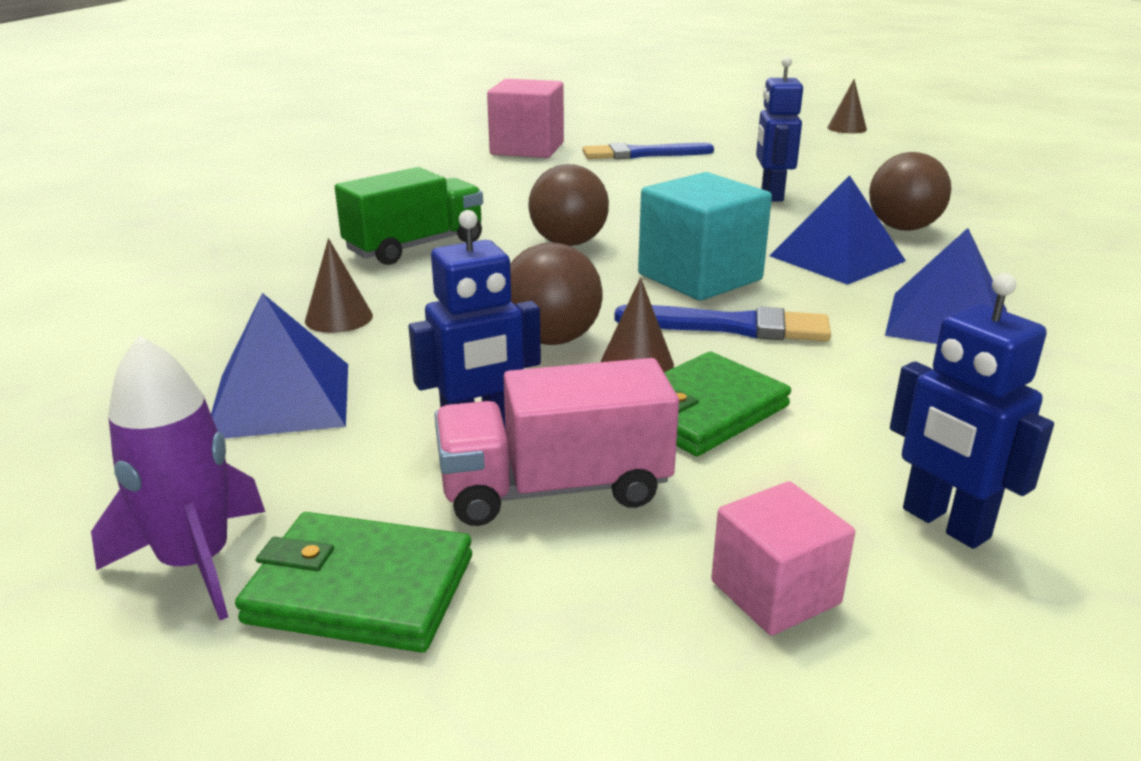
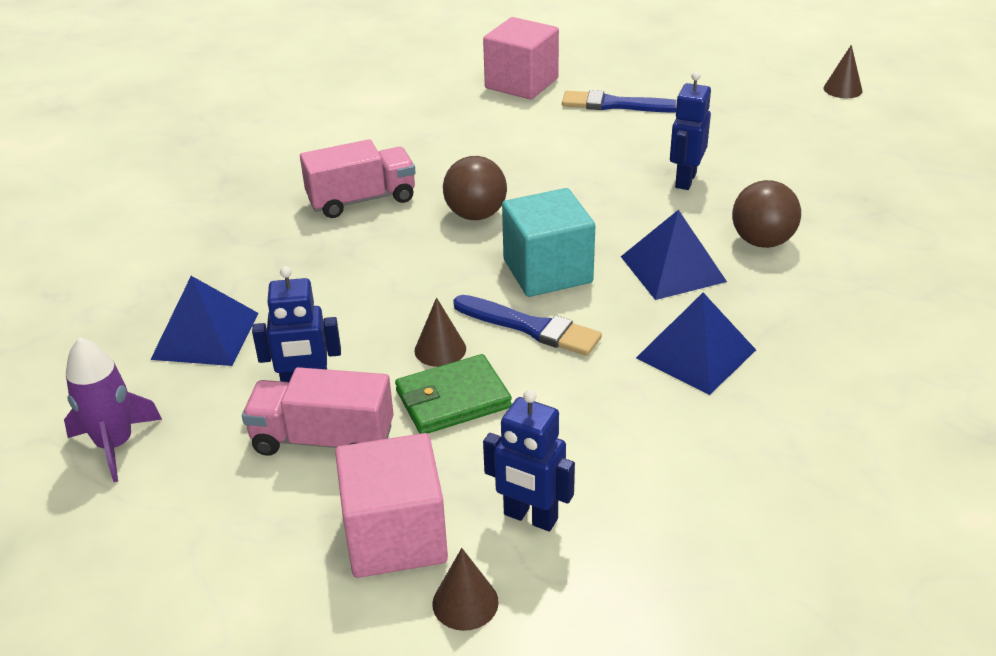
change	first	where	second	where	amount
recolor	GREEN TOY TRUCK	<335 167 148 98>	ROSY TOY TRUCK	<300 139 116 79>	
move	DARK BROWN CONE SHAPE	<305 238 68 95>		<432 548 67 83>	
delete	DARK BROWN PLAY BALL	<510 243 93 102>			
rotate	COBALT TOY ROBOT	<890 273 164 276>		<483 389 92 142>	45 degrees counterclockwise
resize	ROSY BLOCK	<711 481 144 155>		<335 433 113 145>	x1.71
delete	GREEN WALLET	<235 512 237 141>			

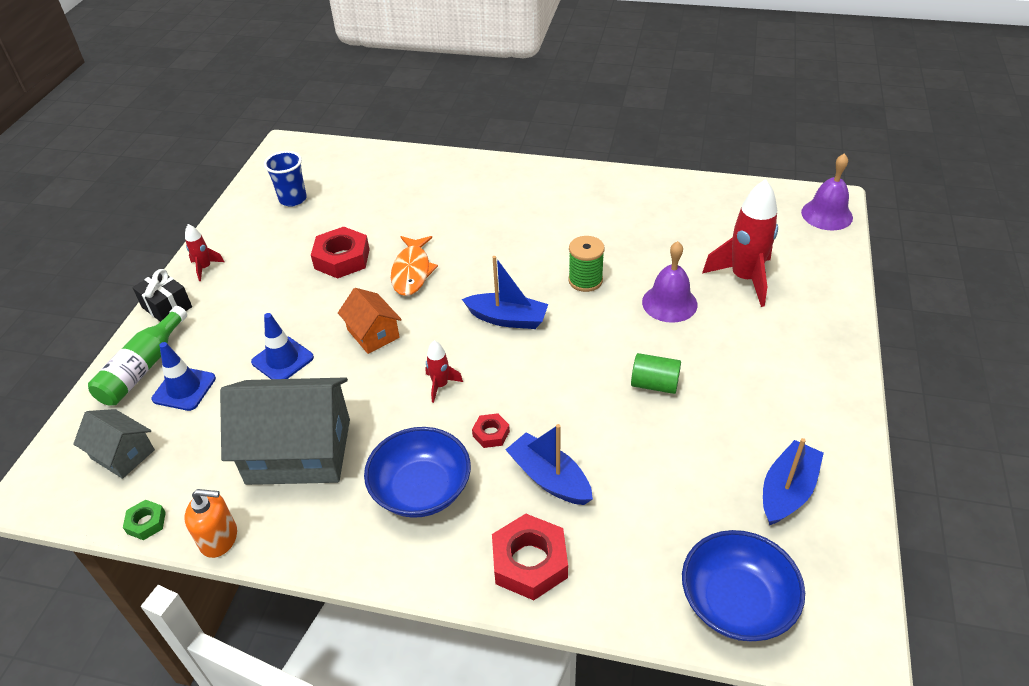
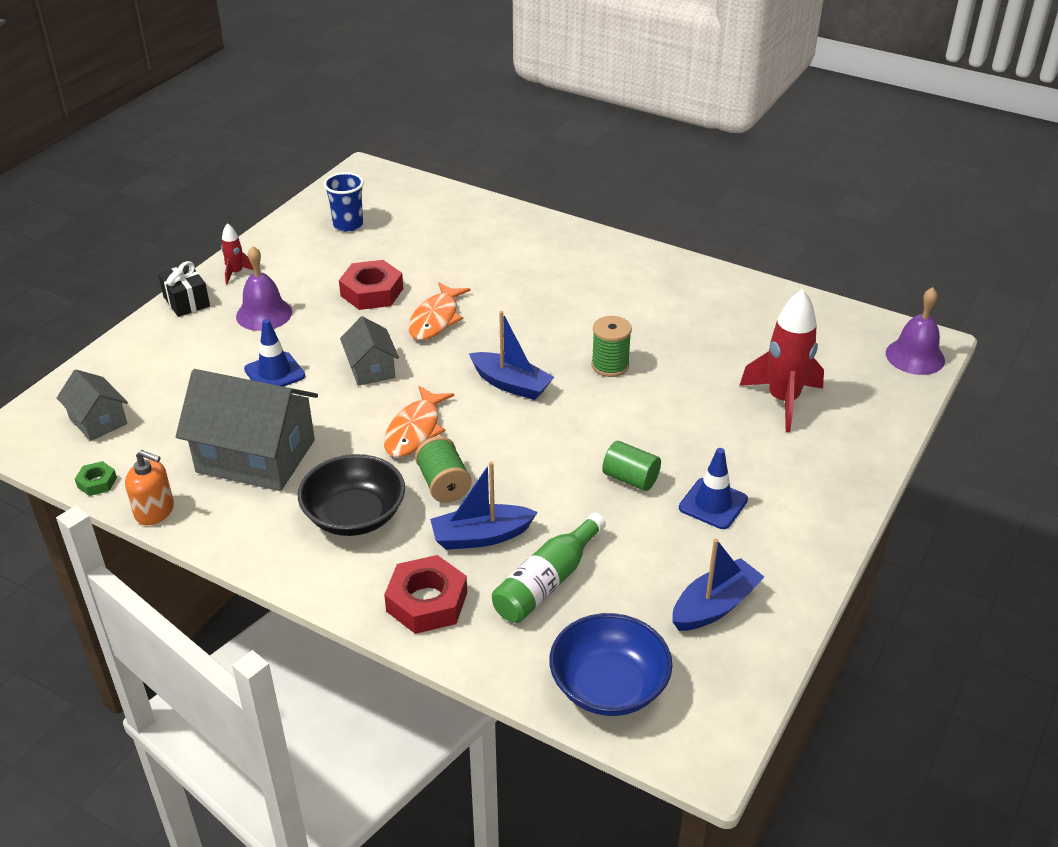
change	first	where	second	where	amount
move	VIOLET HAND BELL	<642 241 55 82>		<236 246 56 85>	
recolor	BRIGHT ORANGE COTTAGE	<338 288 64 66>	ASH-GREY COTTAGE	<340 316 59 70>	
move	GREEN DRINK BOTTLE	<88 306 99 99>		<492 513 114 110>	
replace	RED TOY ROCKET	<425 341 38 62>	BRIGHT ORANGE TOY FISH	<384 386 70 71>	
move	COBALT ROAD CONE	<152 342 64 69>		<679 448 69 81>	
replace	RED NUT	<472 413 38 35>	GREEN REEL OF THREAD	<415 436 57 67>	
rotate	COBALT TOY BOAT	<506 424 87 81>		<430 461 108 89>	75 degrees counterclockwise
recolor	COBALT SERVING BOWL	<364 427 107 91>	EBONY SERVING BOWL	<298 454 107 82>	

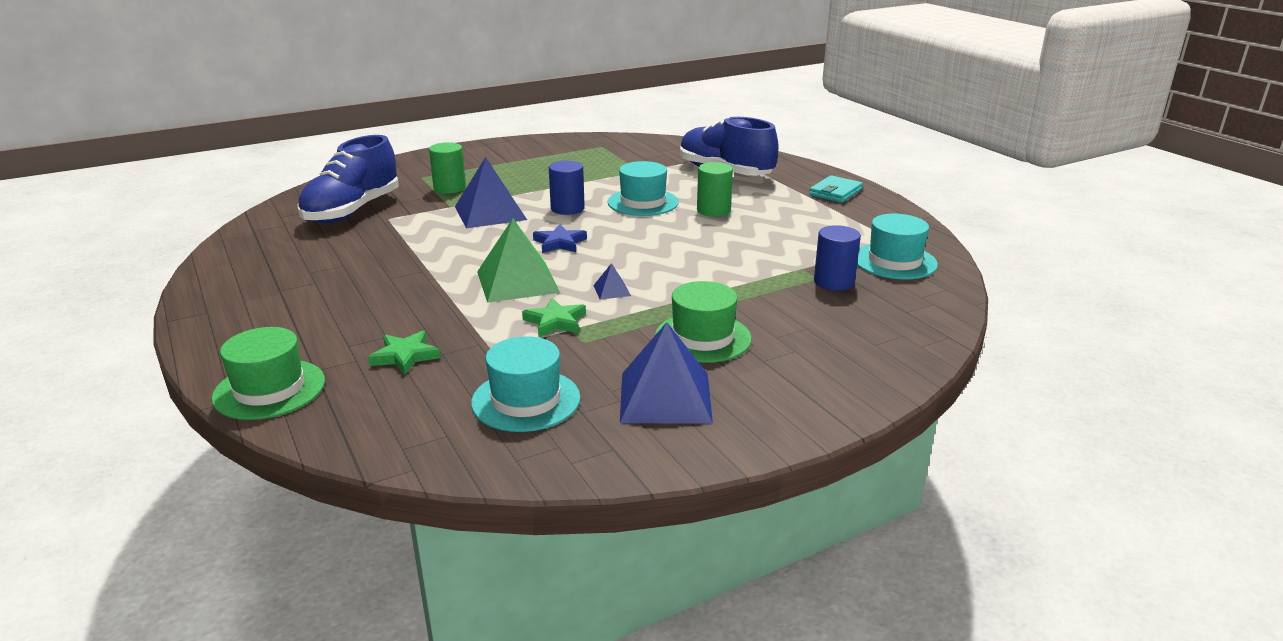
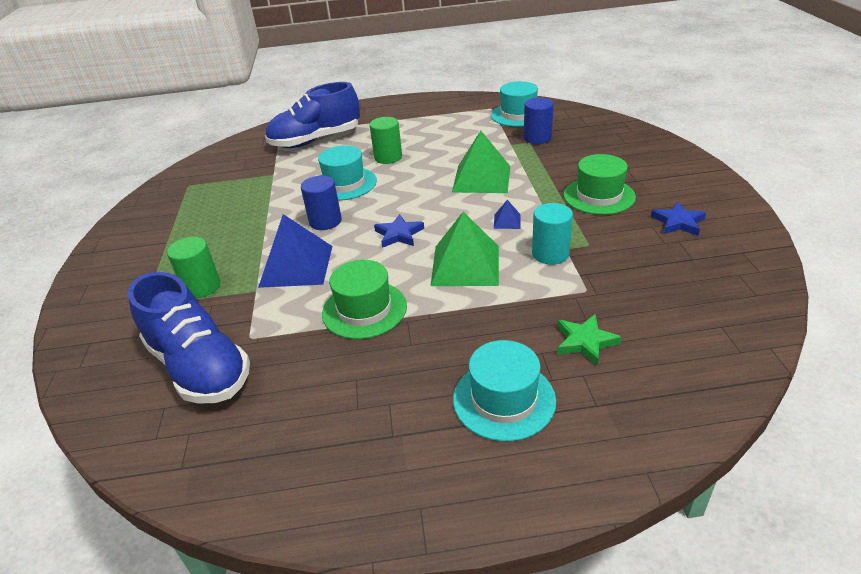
change	first	where	second	where	amount
delete	AQUA WALLET	<809 175 54 28>			
replace	GREEN FIVE-POINTED STAR	<522 298 64 39>	AQUA SOLID CYLINDER	<532 203 41 62>	
replace	COBALT PYRAMID SHAPE	<620 322 93 102>	COBALT FIVE-POINTED STAR	<651 201 55 35>	
move	GREEN TALL HAT	<212 327 113 93>		<322 260 85 79>	
move	AQUA TALL HAT	<471 336 109 96>		<453 340 103 102>	
insert			GREEN PYRAMID SHAPE	<452 131 58 62>	

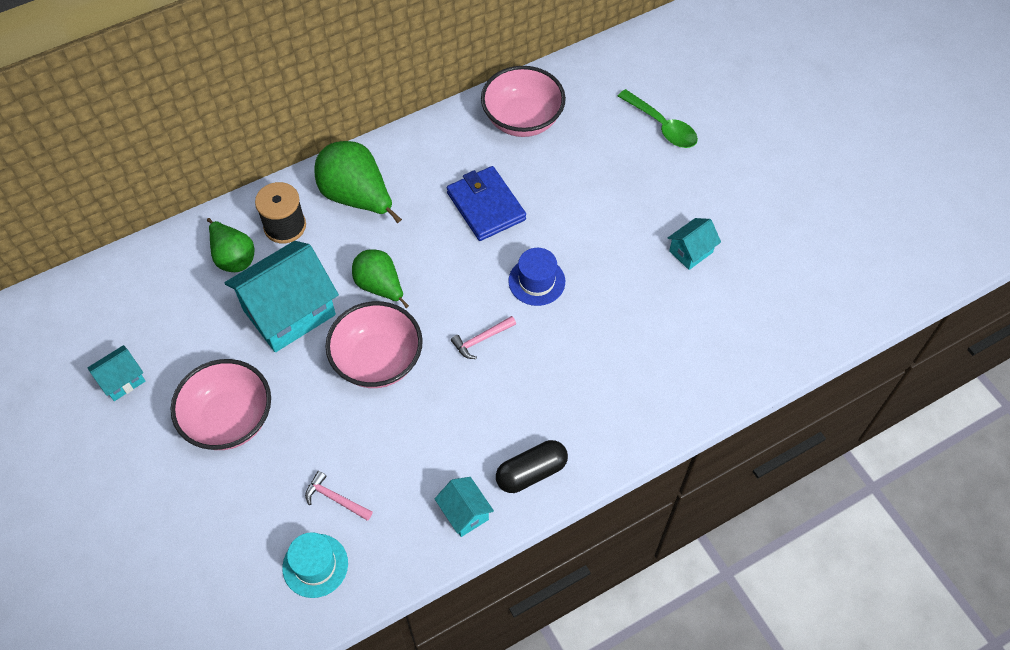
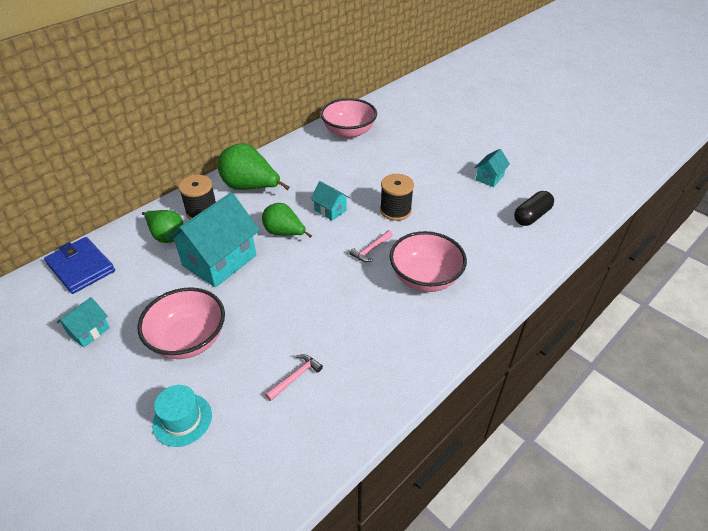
change	first	where	second	where	amount
delete	GREEN TEASPOON	<618 89 80 59>			
move	COBALT WALLET	<447 166 79 75>		<44 237 71 57>	
replace	COBALT TALL HAT	<508 248 57 58>	EBONY REEL OF THREAD	<380 174 34 47>	
move	ROSY SERVING BOWL	<326 301 97 87>		<389 231 78 61>	
move	EBONY CAPSULE	<496 440 72 53>		<514 191 40 35>	
rotate	ROSY CARPENTER'S HAMMER	<305 471 68 50>		<265 354 58 47>	120 degrees clockwise
move	AQUA COTTAGE	<435 477 59 60>		<310 181 40 40>	
move	AQUA TALL HAT	<282 532 66 66>		<152 385 60 62>	

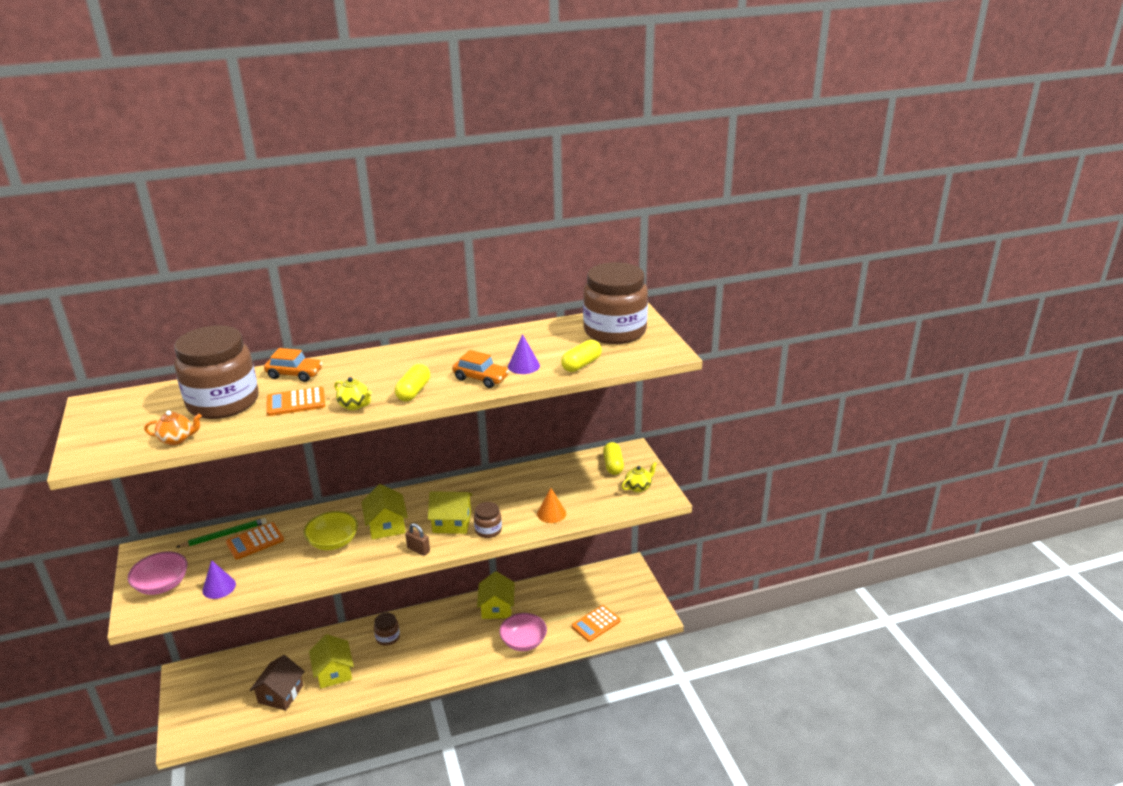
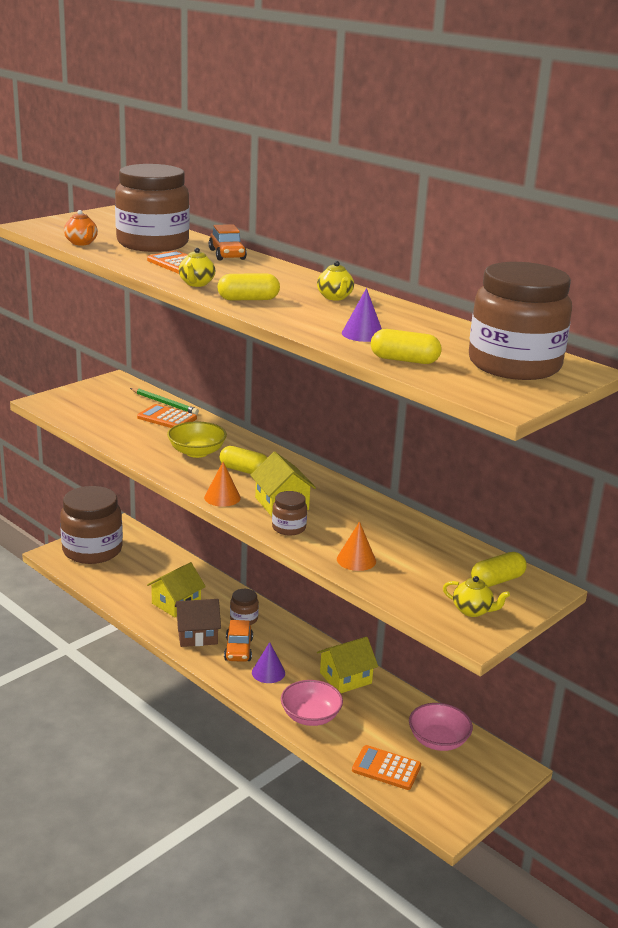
change	first	where	second	where	amount
move	BRIGHT ORANGE CAR	<452 350 57 38>		<224 620 29 42>	
replace	YELLOW COTTAGE	<361 484 47 56>	YELLOW CAPSULE	<220 446 48 28>	
replace	DARK BROWN PADLOCK	<405 523 25 33>	BRIGHT ORANGE CONE SHAPE	<204 462 37 45>	
move	ROSY SERVING BOWL	<128 551 60 44>		<409 703 64 48>	
move	VIOLET CONE SHAPE	<202 560 34 39>		<252 642 33 41>	
move	DARK BROWN COTTAGE	<250 655 55 56>		<175 599 46 48>	
insert			YELLOW TEA POT	<317 261 37 40>	
insert			DARK BROWN PRESERVE JAR	<60 486 63 78>	

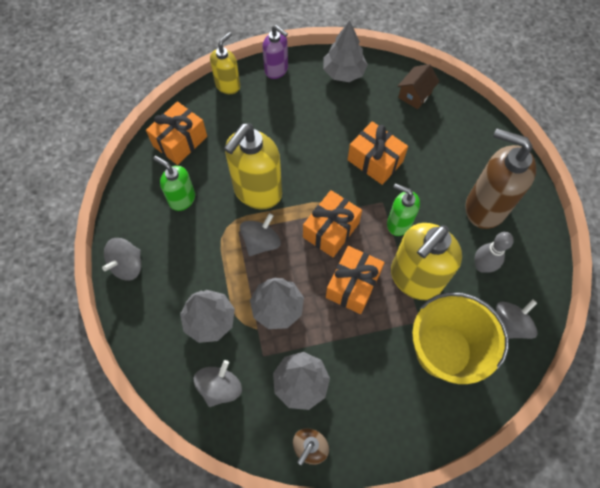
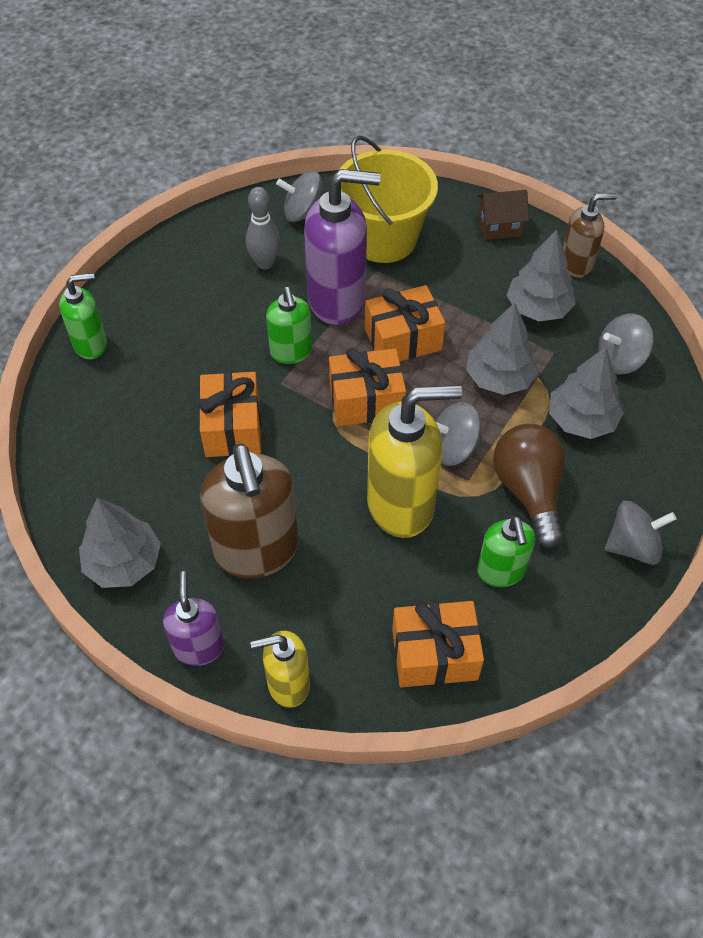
change	first	where	second	where	amount
move	DARK BROWN COTTAGE	<397 64 43 45>		<477 190 52 50>	
move	DARK BROWN SOAP DISPENSER	<465 128 71 101>		<200 444 99 135>	
recolor	YELLOW SOAP DISPENSER	<391 223 71 77>	VIOLET SOAP DISPENSER	<304 169 77 156>	
insert			GREEN SOAP DISPENSER	<59 273 48 86>	
insert			DARK BROWN LIGHTBULB	<493 424 72 125>	

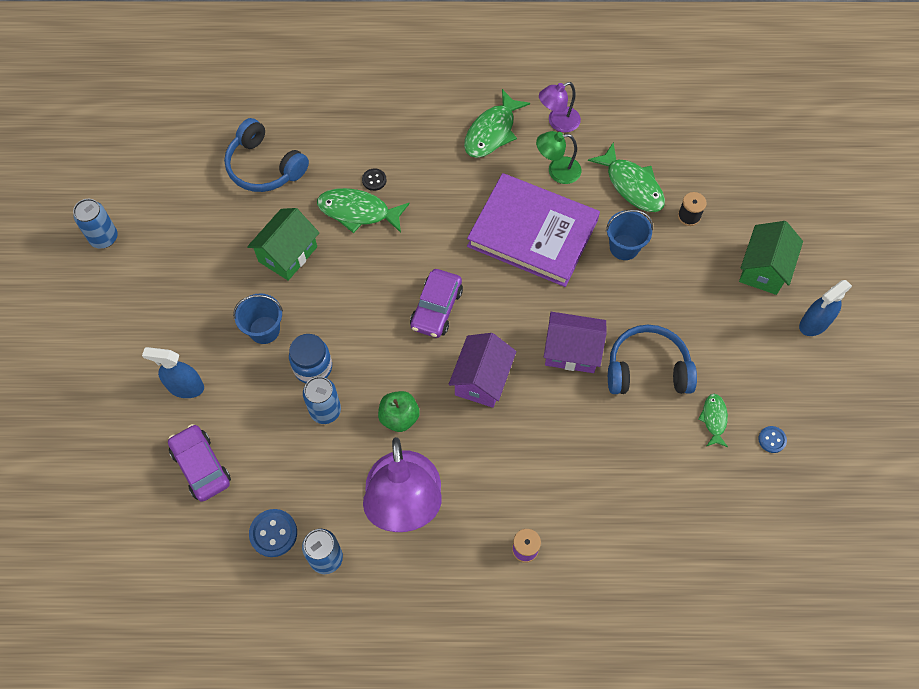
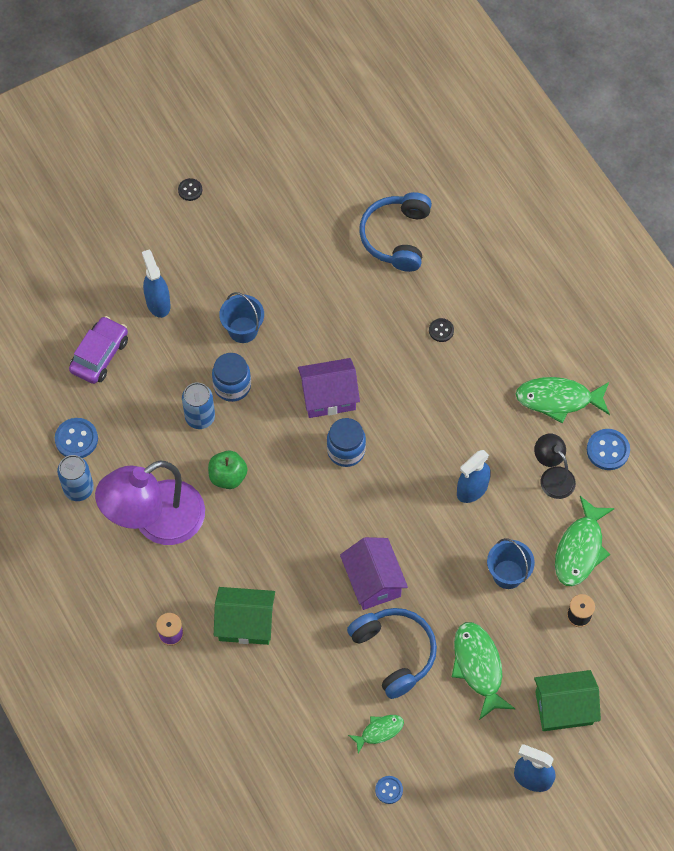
change	first	where	second	where	amount
replace	VIOLET LAMP	<539 82 42 50>	COBALT BUTTON	<587 429 43 41>	
recolor	GREEN LAMP	<536 131 45 53>	EBONY LAMP	<534 434 42 65>	
replace	VIOLET HARDBACK	<467 173 133 114>	COBALT SPRAY BOTTLE	<457 450 34 53>	
move	GREEN TOY FISH	<317 188 93 45>		<452 622 63 98>	
delete	COBALT CAN	<73 199 45 49>			
move	GREEN COTTAGE	<247 208 72 73>		<214 587 61 58>	
replace	VIOLET CAR	<410 269 53 69>	COBALT PRESERVE JAR	<327 418 39 49>	
move	VIOLET COTTAGE	<448 333 68 75>		<298 358 62 60>	
insert			EBONY BUTTON	<178 178 24 23>	

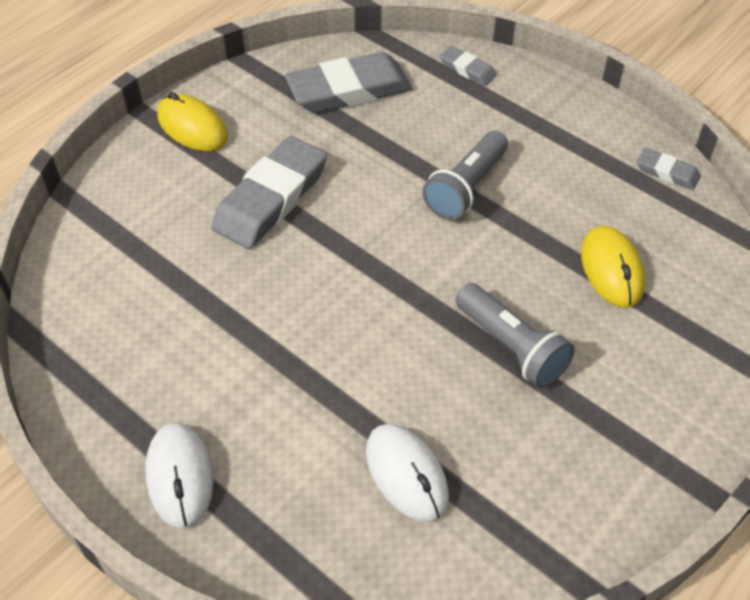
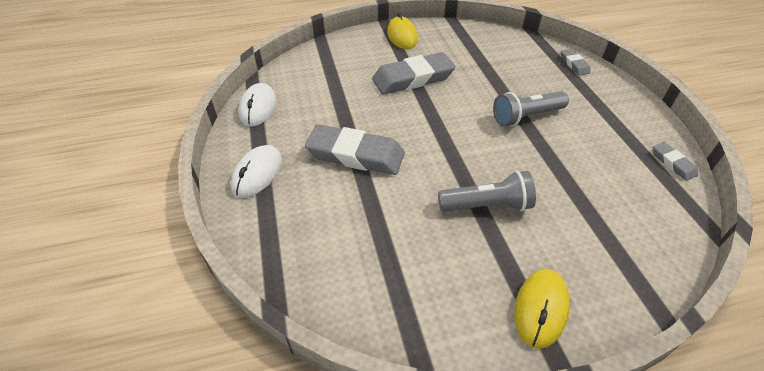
change	first	where	second	where	amount
move	ASH-GREY ERASER	<285 52 127 61>		<305 124 100 51>	
move	YELLOW MOUSE	<581 226 64 82>		<515 269 55 80>	
rotate	ASH-GREY FLASHLIGHT	<456 283 119 105>		<438 171 98 40>	90 degrees counterclockwise
move	PURE WHITE MOUSE	<366 424 83 98>		<238 83 38 44>	

